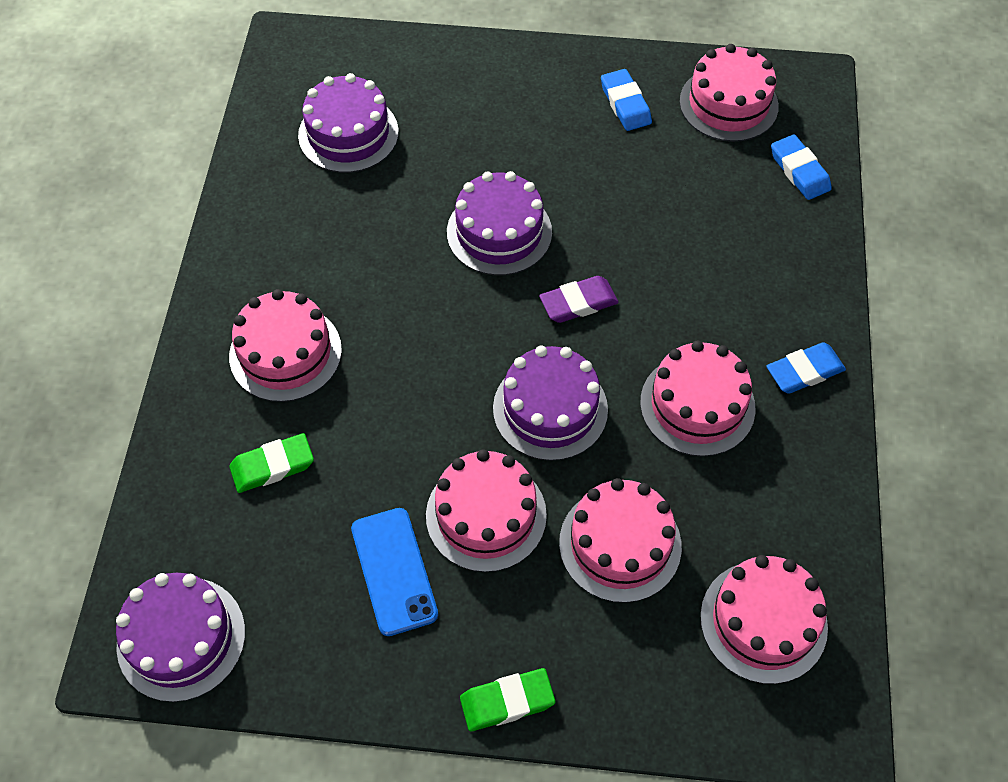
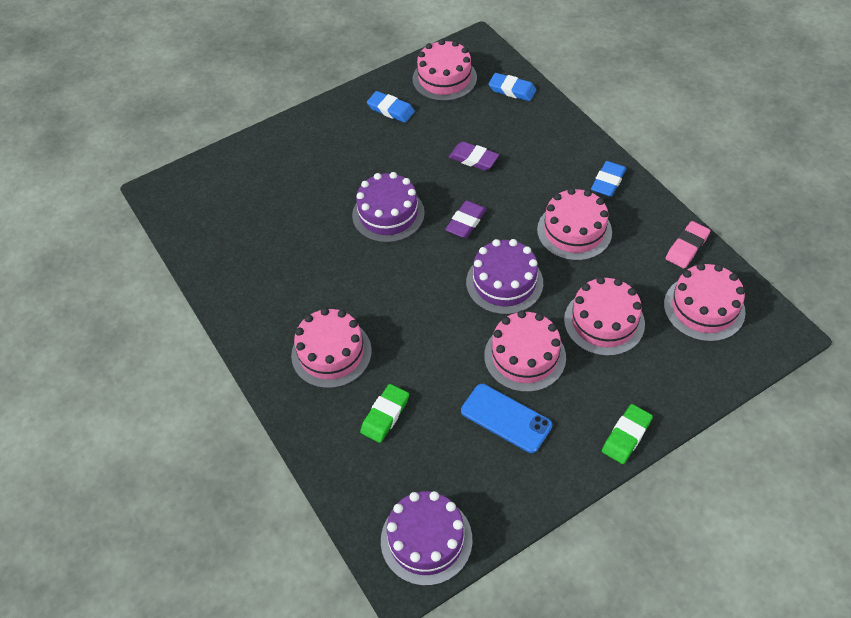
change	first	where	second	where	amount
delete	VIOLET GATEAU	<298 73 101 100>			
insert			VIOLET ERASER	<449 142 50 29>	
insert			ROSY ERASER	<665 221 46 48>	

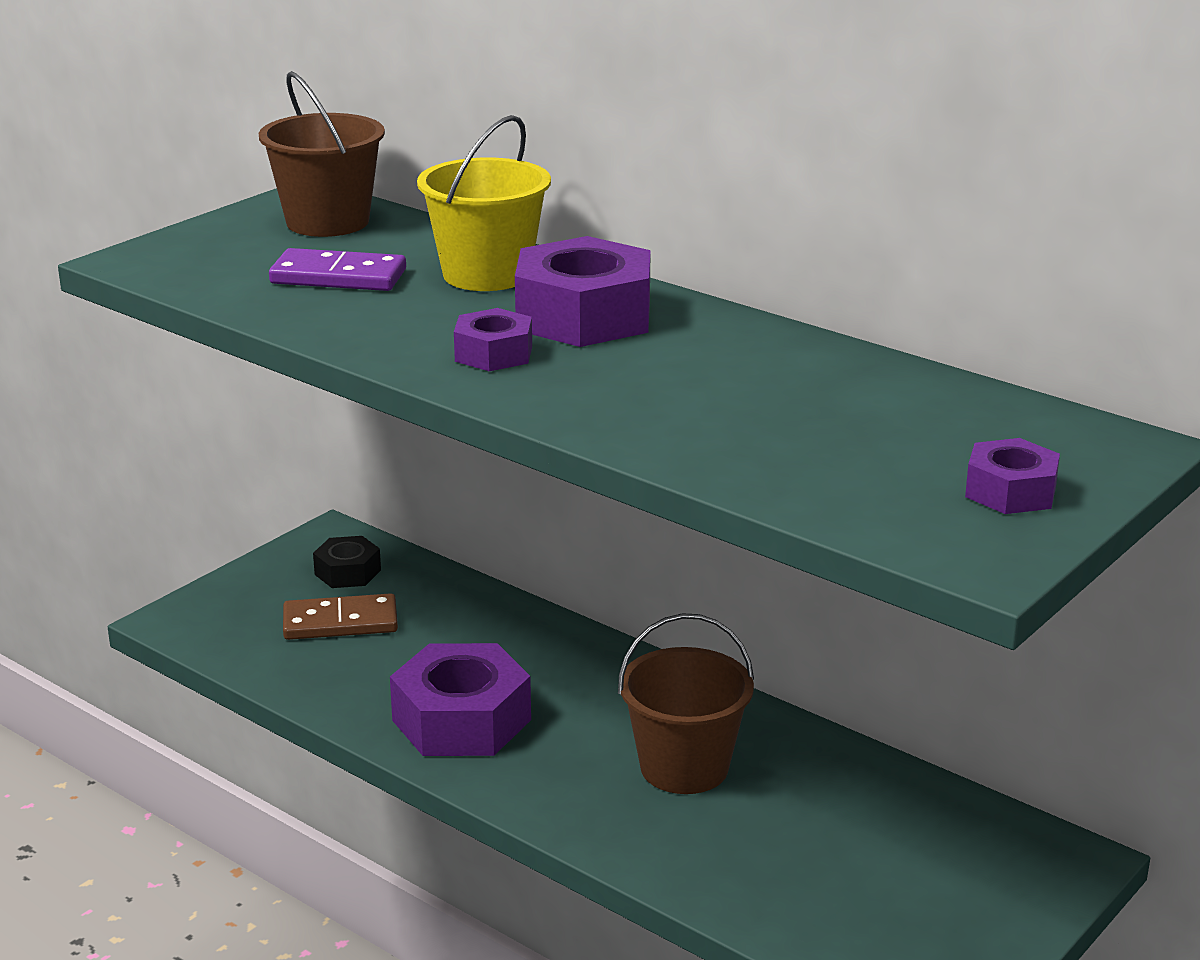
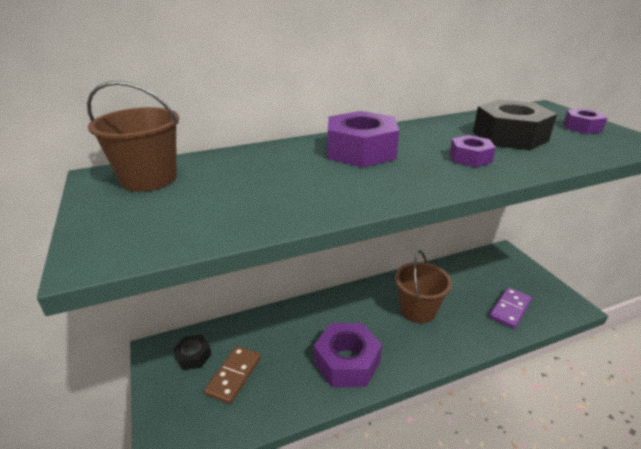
change	first	where	second	where	amount
delete	YELLOW BUCKET	<417 115 134 176>			
move	VIOLET DOMINO	<269 248 137 43>		<489 287 43 42>	
move	VIOLET NUT	<454 308 78 63>		<450 135 46 32>	
insert			EBONY NUT	<473 99 84 51>	

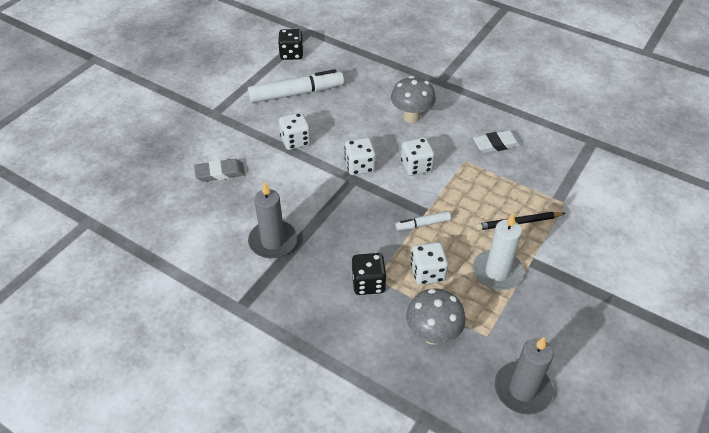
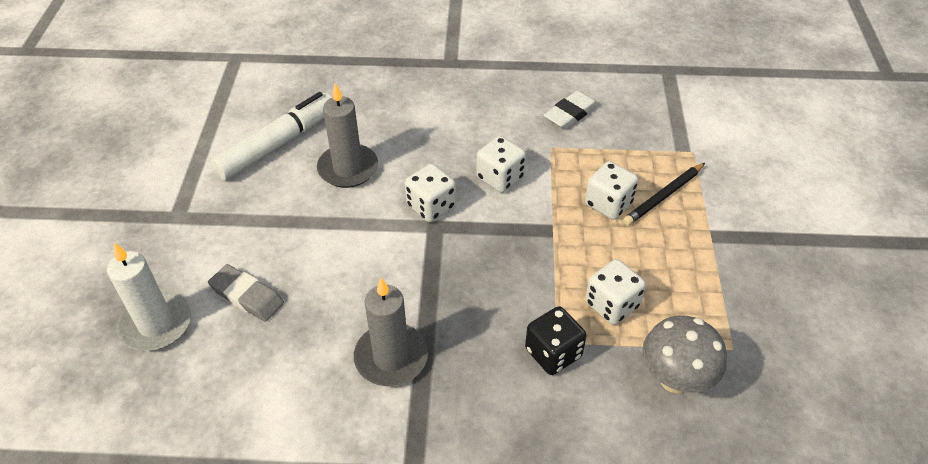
change	first	where	second	where	amount
delete	EBONY DIE	<278 29 25 31>			
delete	ASH-GREY TOADSTOOL	<391 76 45 47>			
move	PURE WHITE DIE	<279 112 32 38>		<585 161 53 59>	
rotate	ASH-GREY ERASER	<194 159 51 23>		<208 264 76 58>	75 degrees clockwise
delete	PURE WHITE MARKER PEN	<395 211 56 20>			
move	PURE WHITE CANDLE	<473 214 51 76>		<107 243 84 108>	
move	ASH-GREY CANDLE	<495 337 58 78>		<317 83 61 105>	

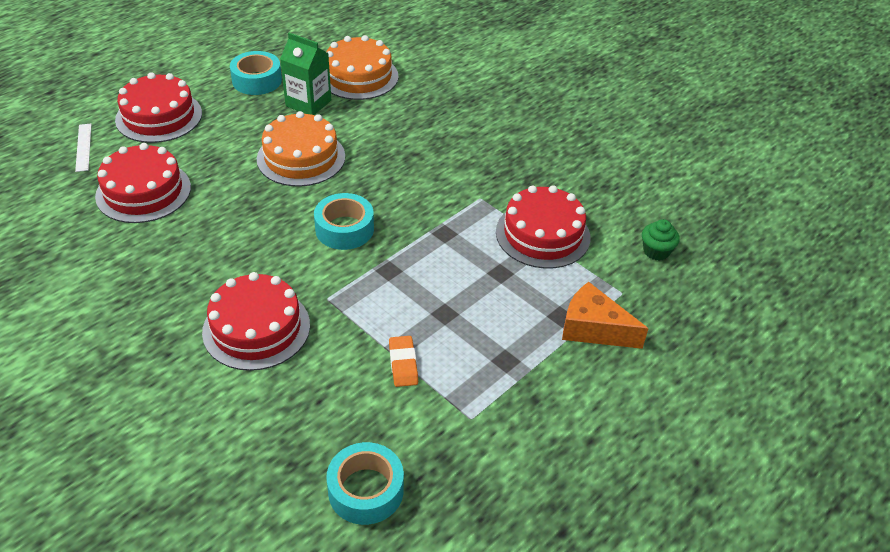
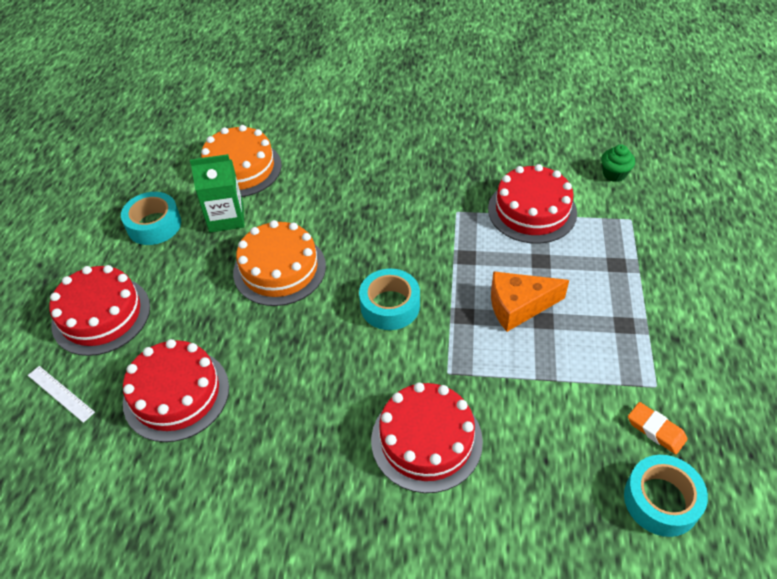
change	first	where	second	where	amount
move	BRIGHT ORANGE PIECE OF CHEESE	<562 282 87 67>		<491 271 78 61>	
move	BRIGHT ORANGE ERASER	<389 336 29 51>		<628 402 60 53>	

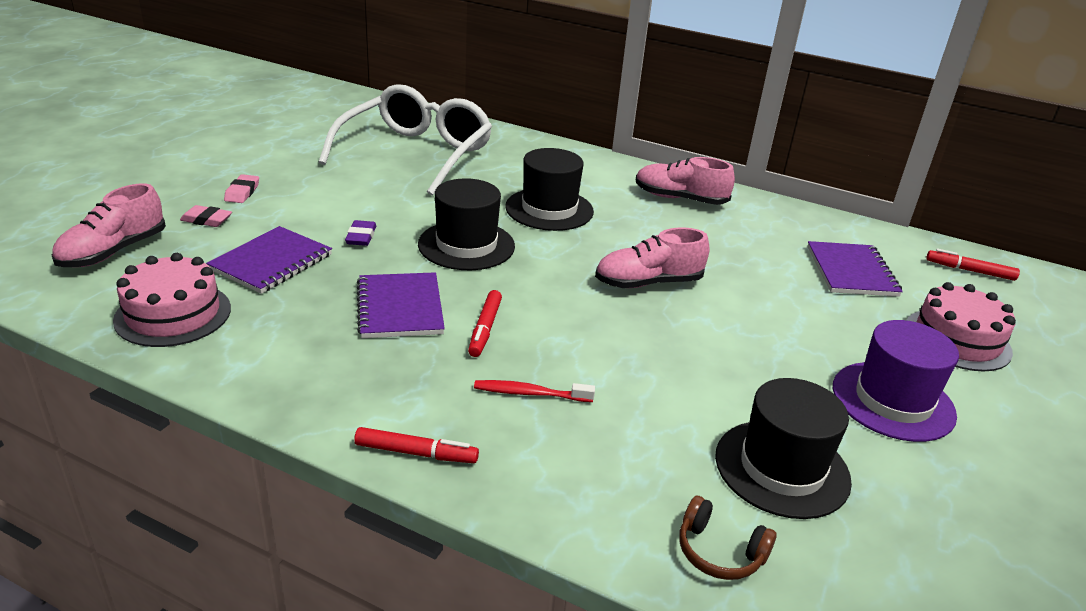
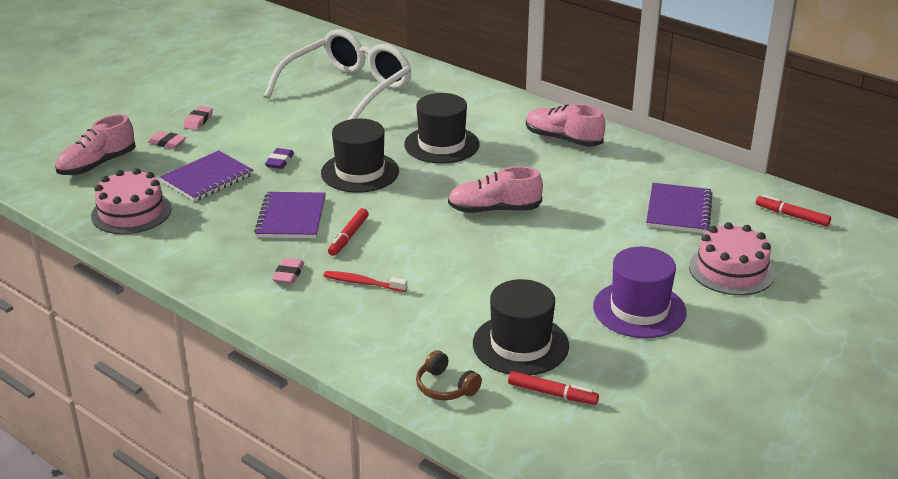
change	first	where	second	where	amount
move	RED MARKER PEN	<354 427 125 36>		<508 371 91 34>	
insert			ROSY ERASER	<272 258 32 26>	

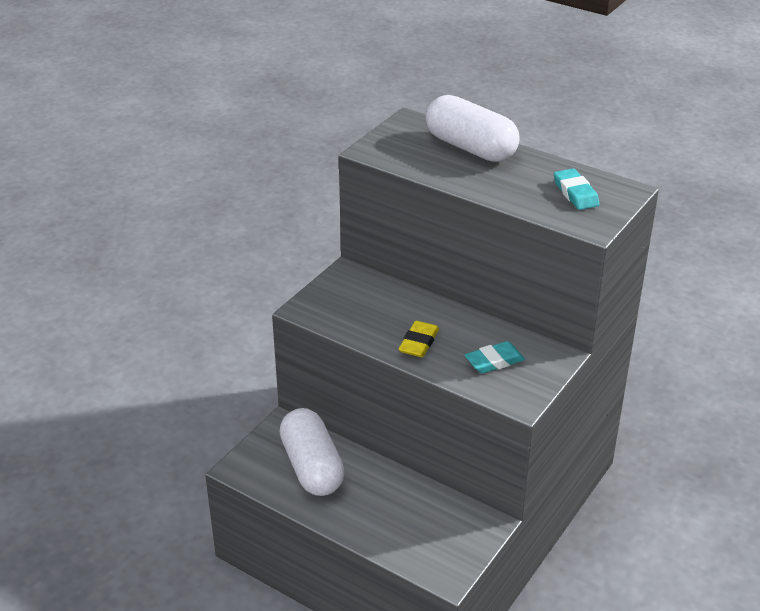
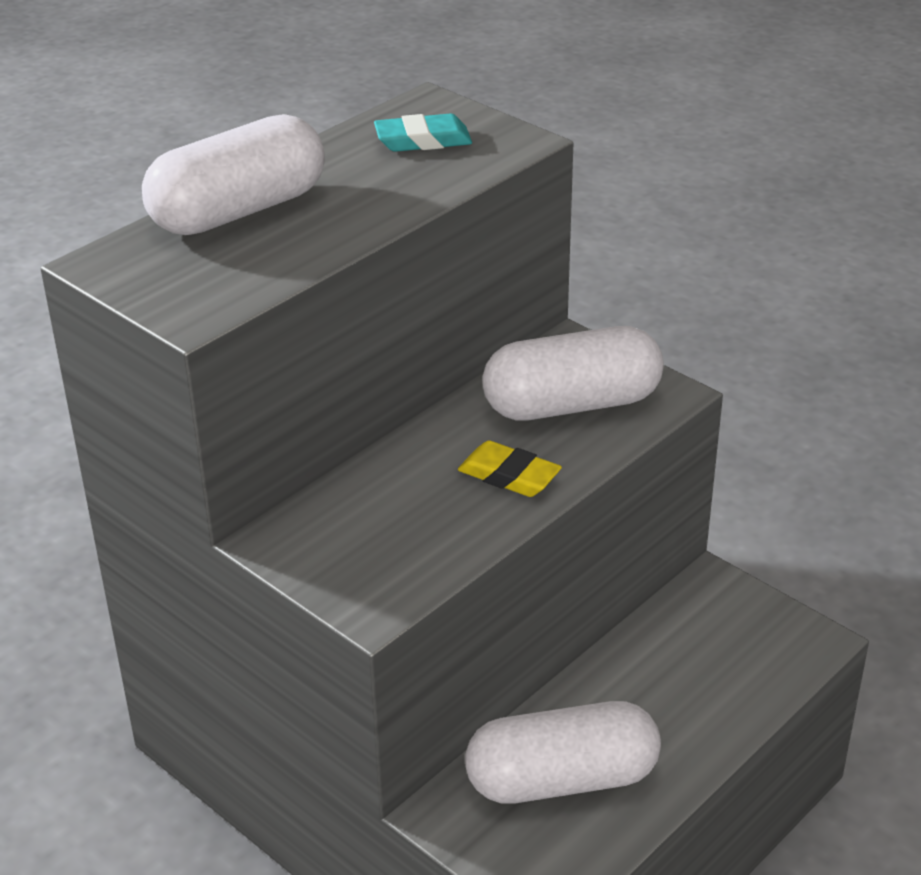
change	first	where	second	where	amount
replace	AQUA ERASER	<465 341 60 32>	PURE WHITE CAPSULE	<482 326 182 95>	

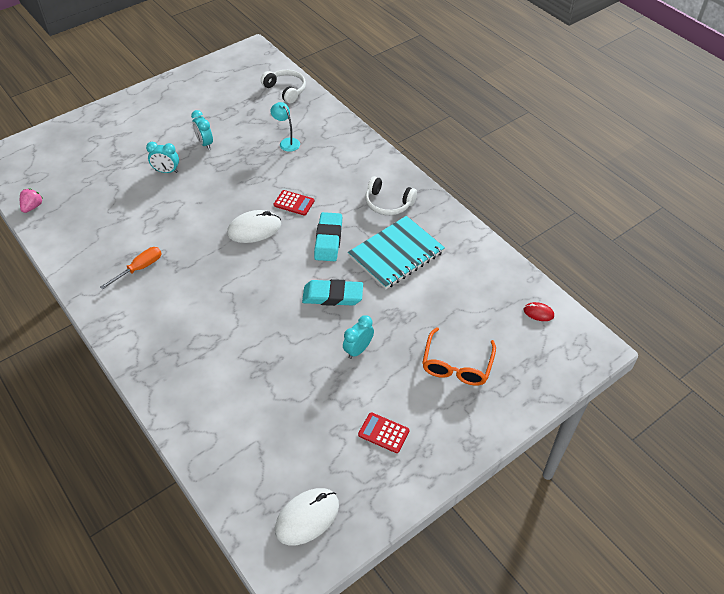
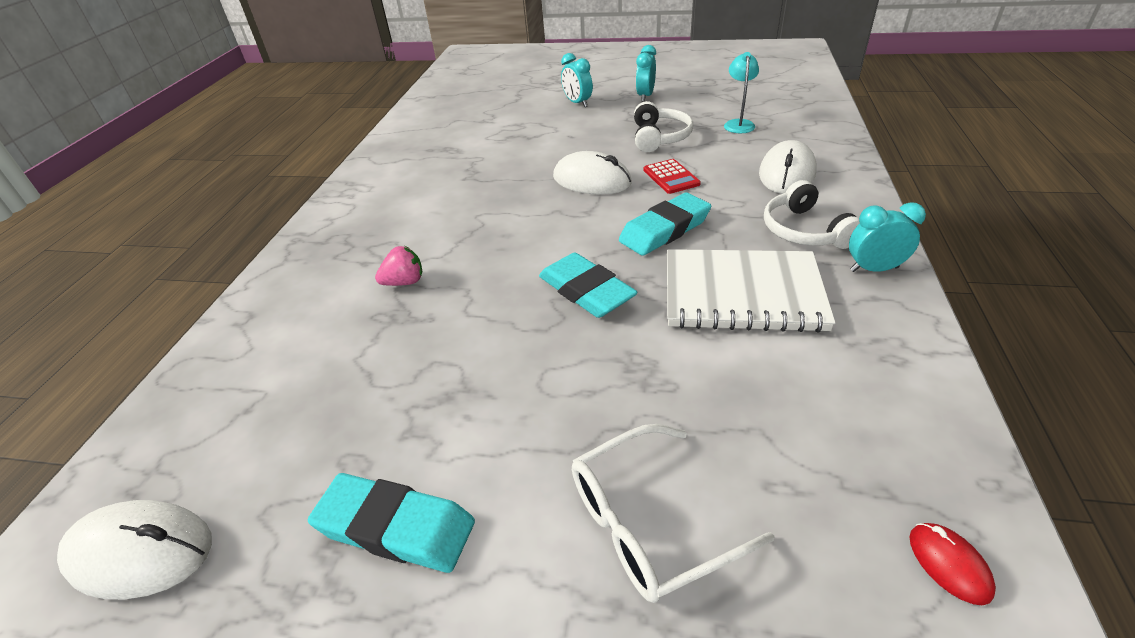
change	first	where	second	where	amount
move	PURE WHITE HEADPHONES	<261 70 45 34>		<634 101 59 51>	
move	ROSY STRAWBERRY	<20 188 22 25>		<375 246 47 40>	
recolor	AQUA NOTEPAD	<348 216 97 73>	PURE WHITE NOTEPAD	<667 249 169 84>	
delete	BRIGHT ORANGE SCREWDRIVER	<100 247 62 43>			
move	AQUA ALARM CLOCK	<343 315 31 44>		<849 202 77 70>	
recolor	BRIGHT ORANGE EYEGLASSES	<422 327 74 59>	PURE WHITE EYEGLASSES	<572 424 202 179>	
replace	RED ADDING MACHINE	<358 412 51 41>	AQUA ERASER	<308 473 167 100>	
insert			PURE WHITE MOUSE	<759 140 58 54>	

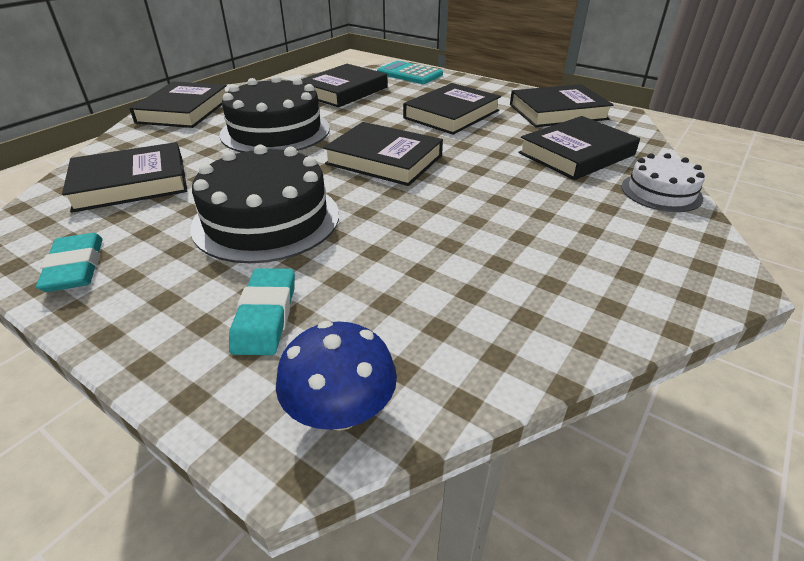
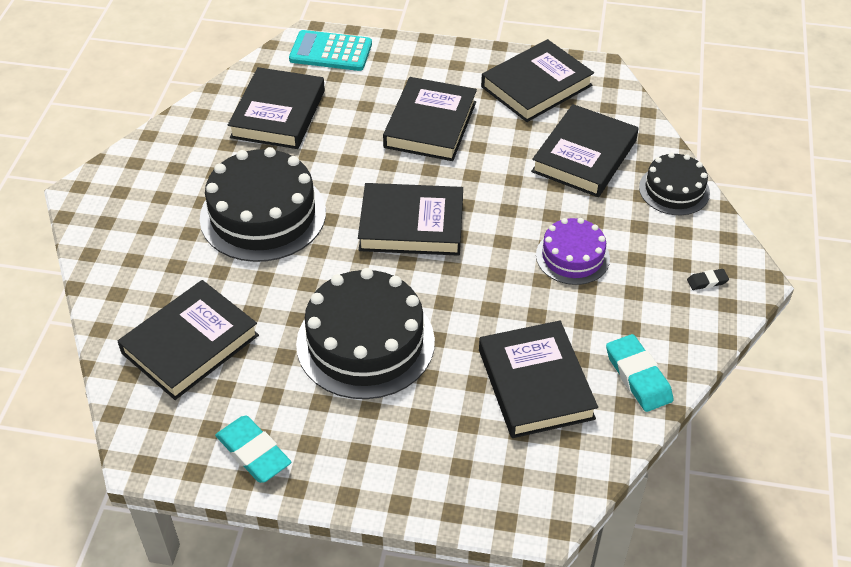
change	first	where	second	where	amount
move	EBONY HARDBACK	<129 81 98 47>		<479 321 119 117>	
recolor	PURE WHITE GATEAU	<621 153 84 59>	EBONY GATEAU	<639 152 71 63>	
move	AQUA ERASER	<229 268 66 87>		<606 334 68 78>	
delete	COBALT TOADSTOOL	<276 321 121 110>			
insert			VIOLET GATEAU	<536 218 74 67>	
insert			EBONY ERASER	<687 269 42 21>	

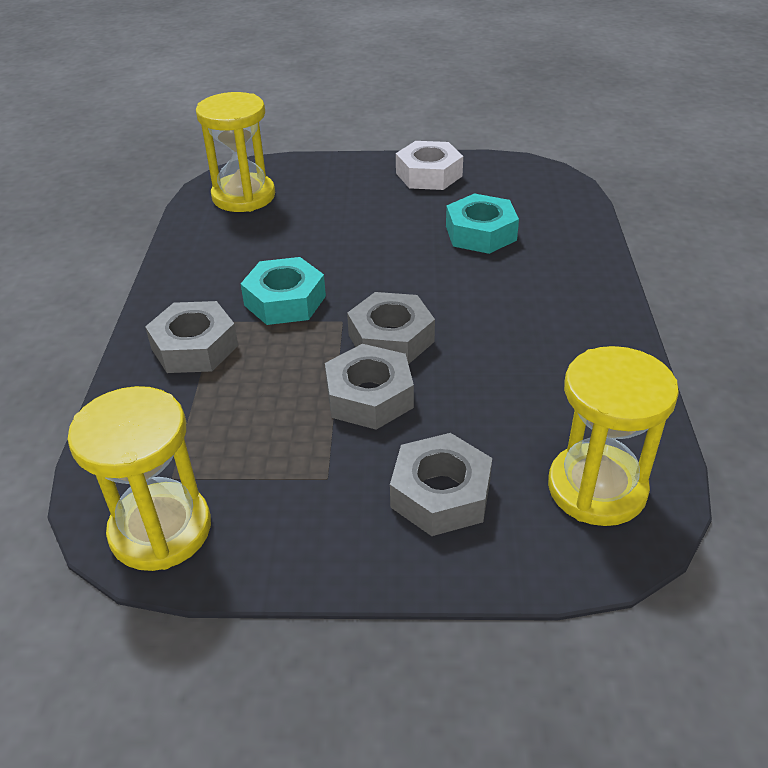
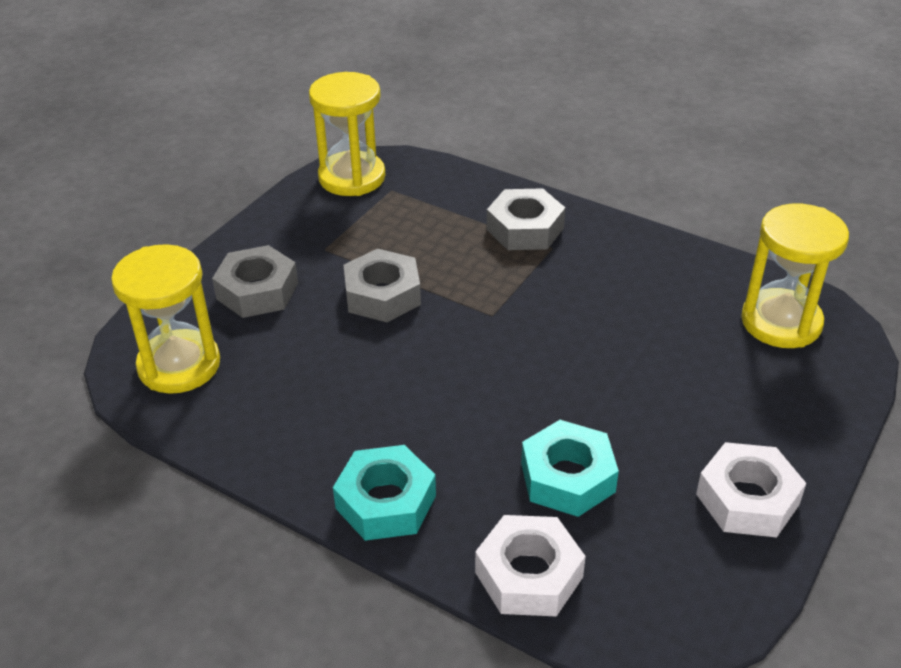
change	first	where	second	where	amount
move	AQUA NUT	<241 257 85 68>		<333 445 103 96>	
delete	ASH-GREY NUT	<347 292 88 72>			
insert			PURE WHITE NUT	<475 515 111 102>	

